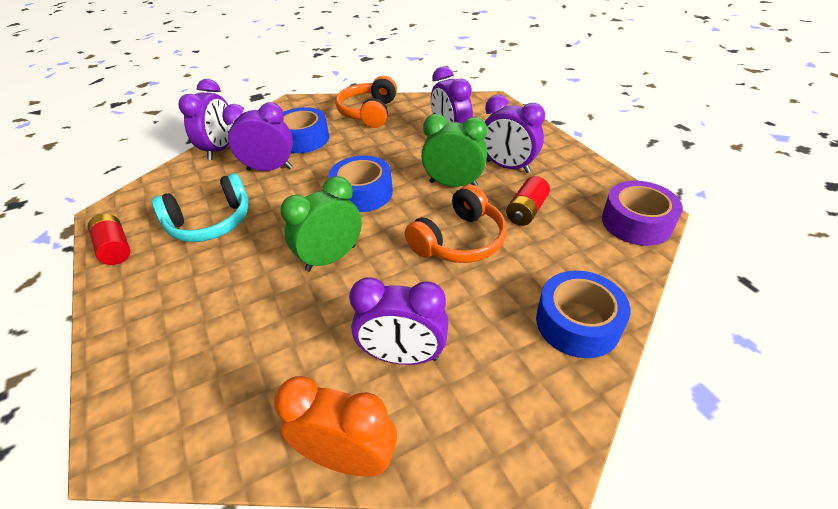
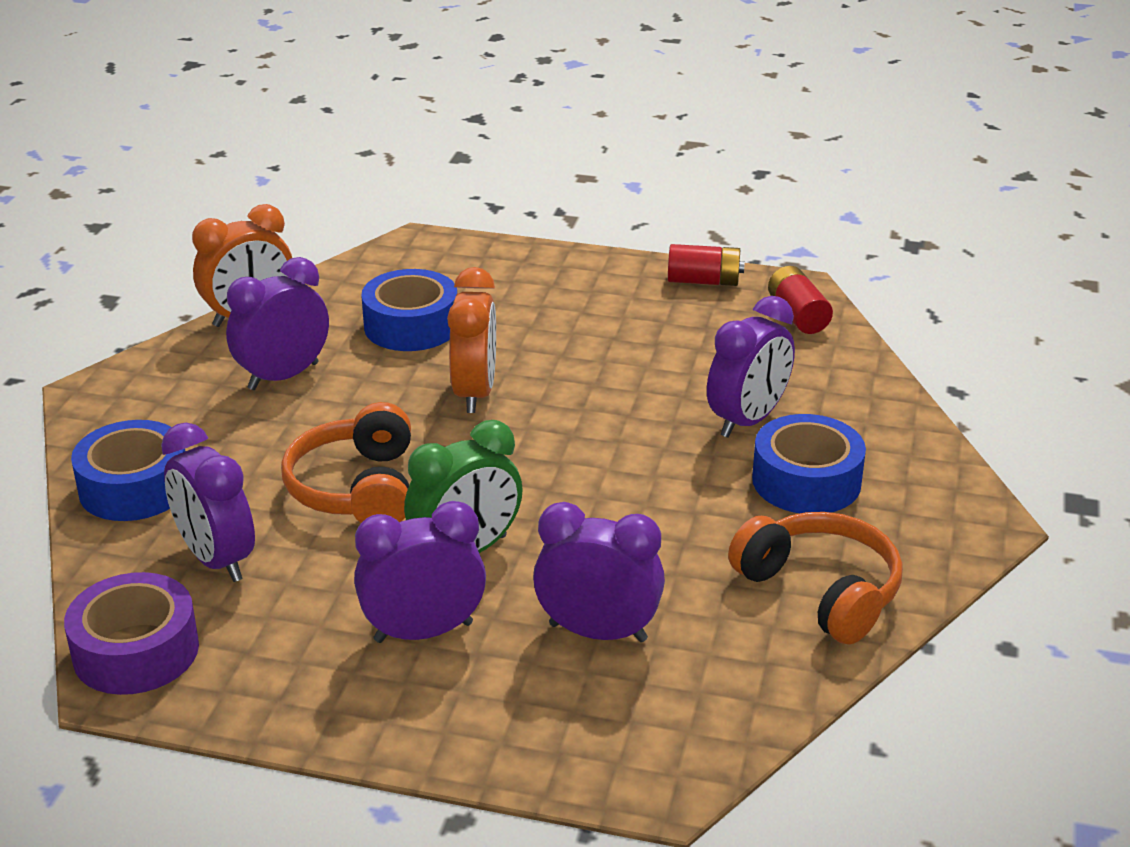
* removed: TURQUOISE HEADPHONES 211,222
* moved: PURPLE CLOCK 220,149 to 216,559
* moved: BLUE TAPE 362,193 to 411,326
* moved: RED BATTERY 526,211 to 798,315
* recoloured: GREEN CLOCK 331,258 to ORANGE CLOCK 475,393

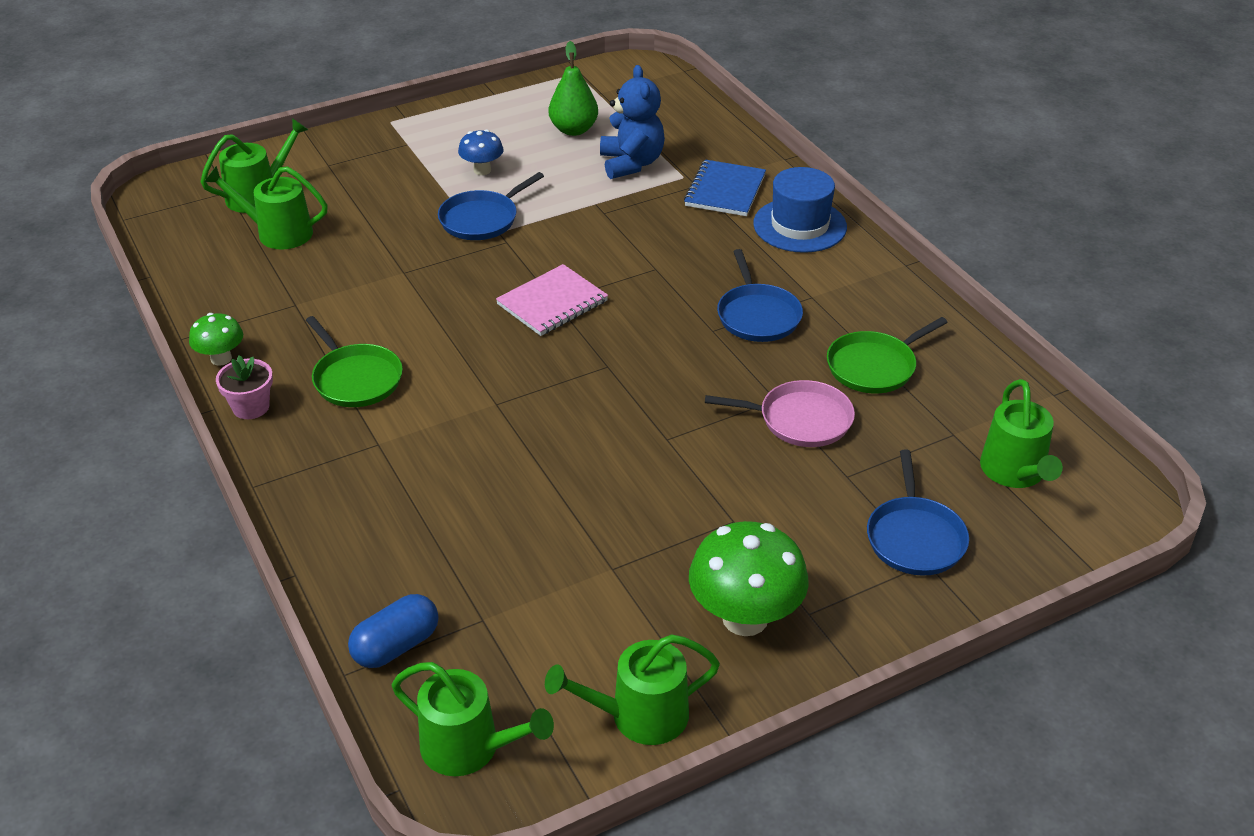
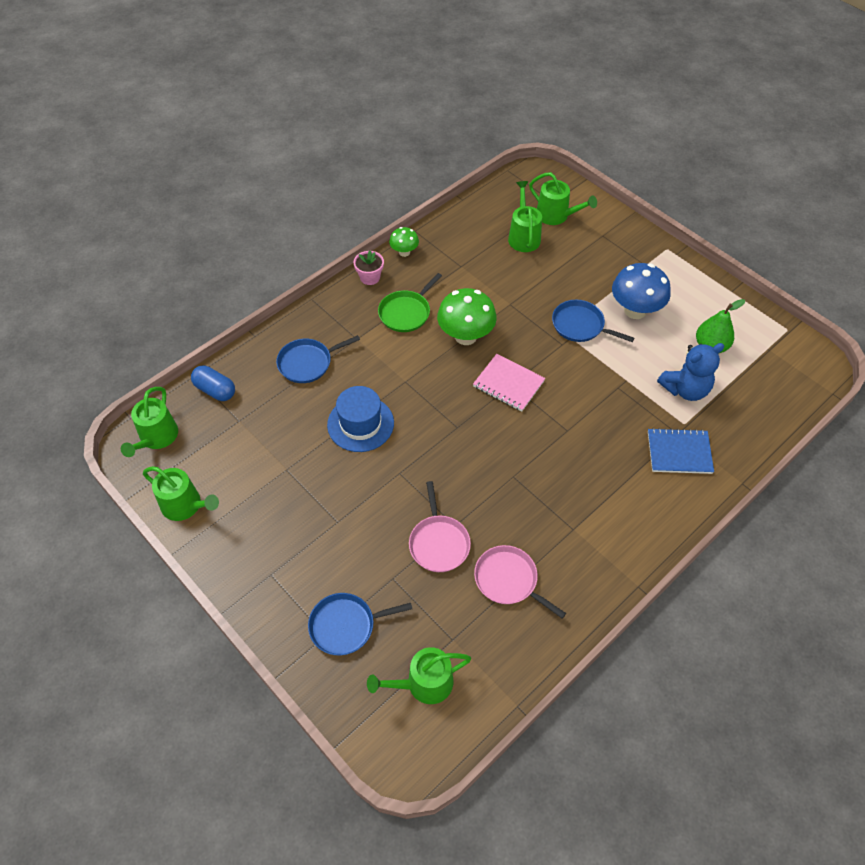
* moved: GREEN MUSHROOM 745,618 to 465,336
* moved: BLUE PAN 757,315 to 308,363
* moved: BLUE HAT 799,225 to 360,424
* recoloured: GREEN PAN 874,366 to PINK PAN 508,580
* turned: GREEN WATERING CAN 640,716 = 185,505 150 degrees clockwise
* resized: BLUE MUSHROOM 482,170 = 635,310 x1.83

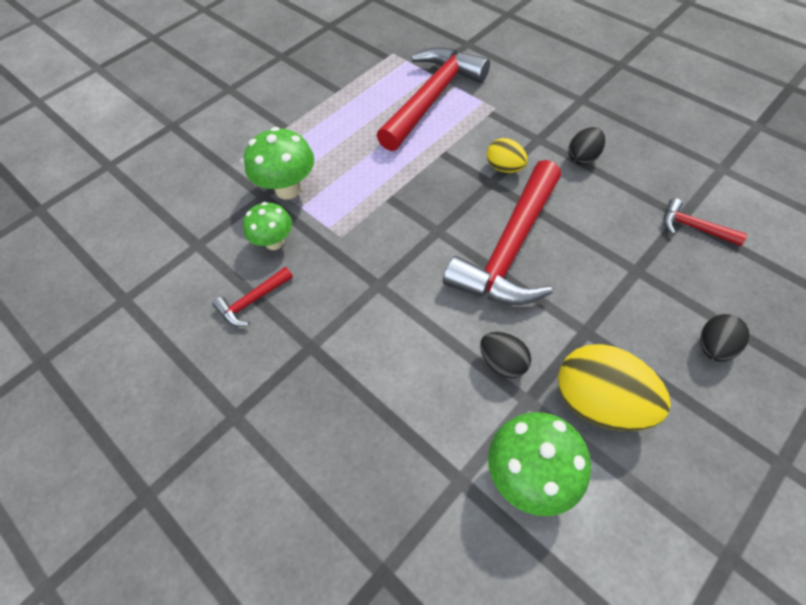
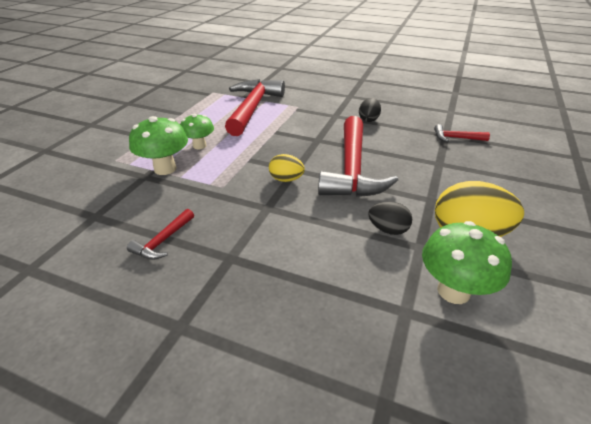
* removed: BLACK EGG 714,347
* moved: GREEN MUSHROOM 274,242 to 199,146
* moved: YELLOW EGG 504,168 to 286,179

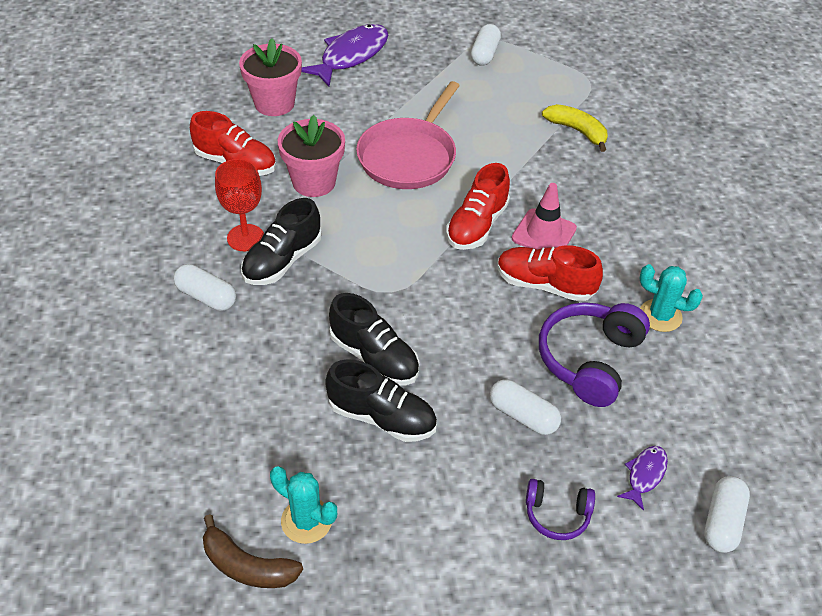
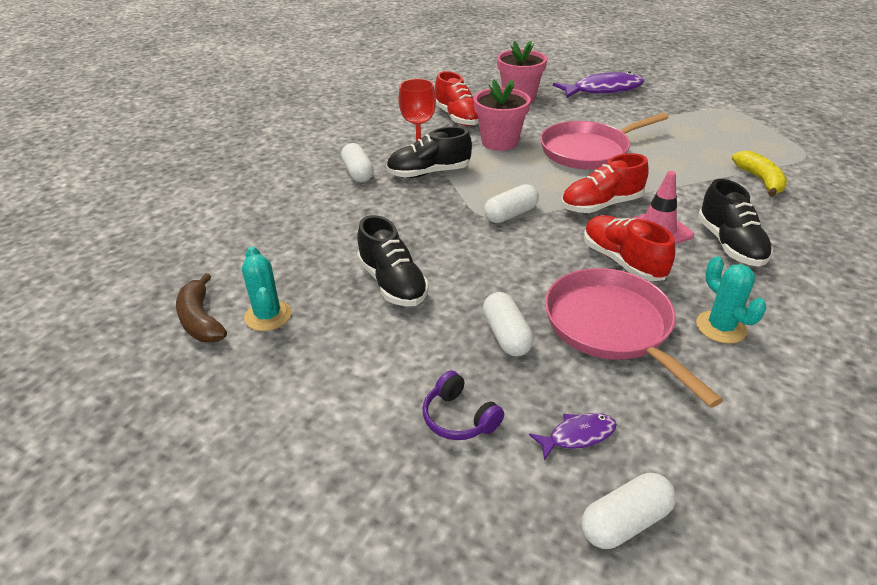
* moved: BLACK SHOE 374,357 to 729,244
* moved: WHITE CAPSULE 484,54 to 510,214
* replaced: PURPLE HEADPHONES 589,360 to PINK PAN 611,327

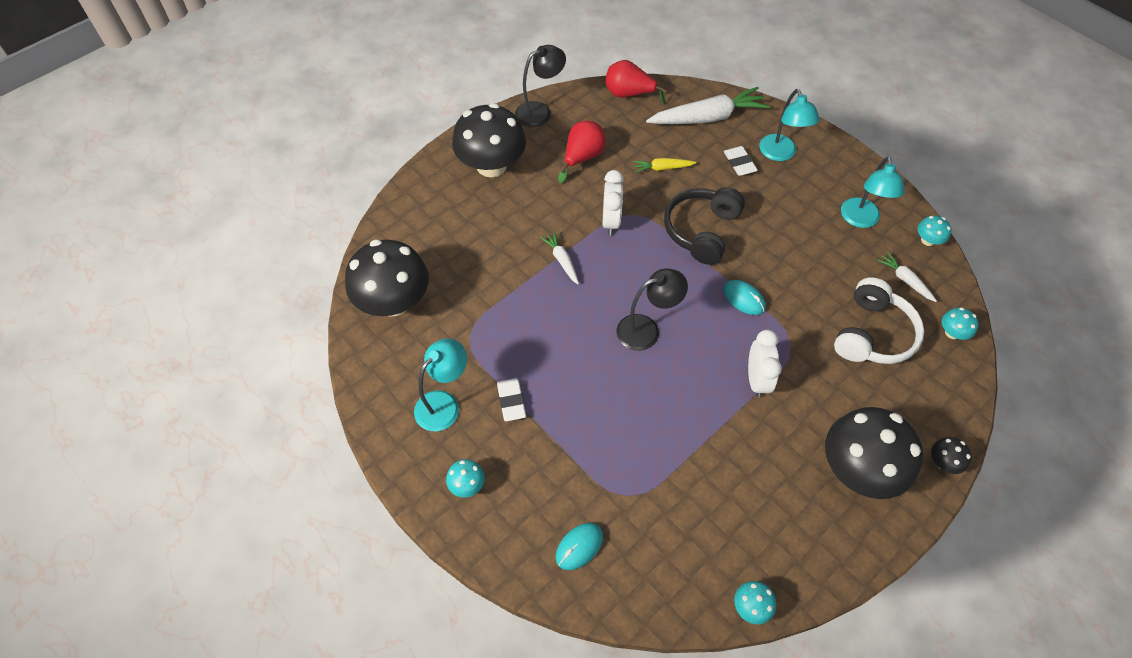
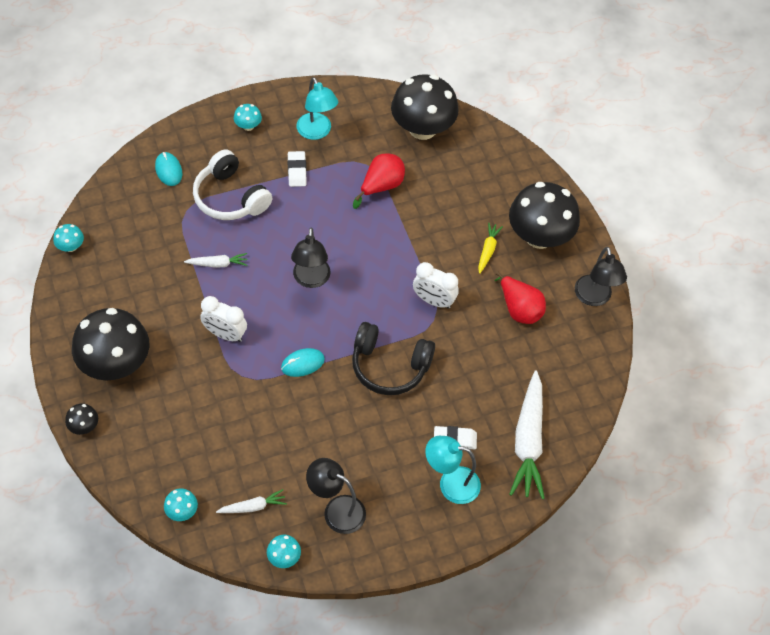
* moved: WHITE CARROT 562,260 to 218,264
* moved: RED PEAR 628,94 to 381,186
* moved: YELLOW CARROT 662,168 to 487,250
* moved: WHITE HEADPHONES 872,334 to 230,197
* recoloured: TURQUOISE LAMP 860,220 to BLACK LAMP 336,510
* turned: WHITE ERASER 511,401 = 297,171 75 degrees clockwise
* turned: BLACK HEADPHONES 701,231 = 389,366 150 degrees clockwise

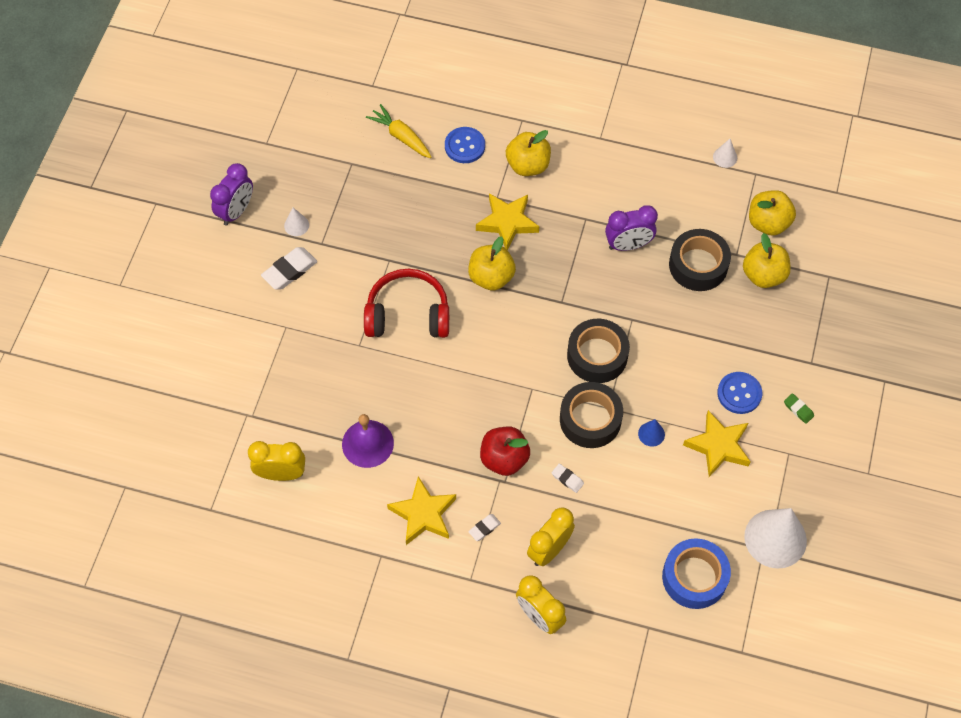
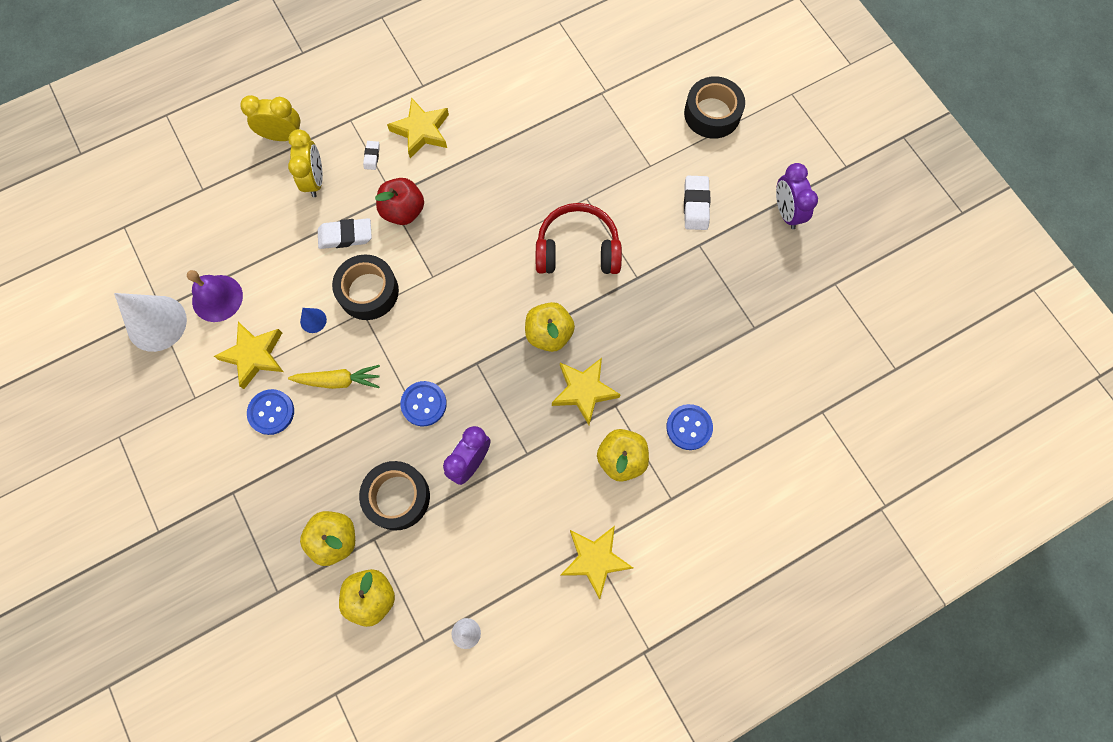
* removed: YELLOW CLOCK 281,474
* removed: WHITE CONE 296,225
* removed: BLUE TAPE 694,577
* removed: GREEN ERASER 798,409
* added: BLUE BUTTON 424,404
* added: YELLOW STAR 595,559
* moved: PURPLE BELL 367,443 to 217,298
* moved: YELLOW CARROT 401,136 to 338,381
* moved: BLACK TAPE 597,355 to 712,113
* turned: RED HEADPHONES 408,314 = 577,249 135 degrees counterclockwise
* resized: WHITE ERASER 567,479 = 345,236 x1.83

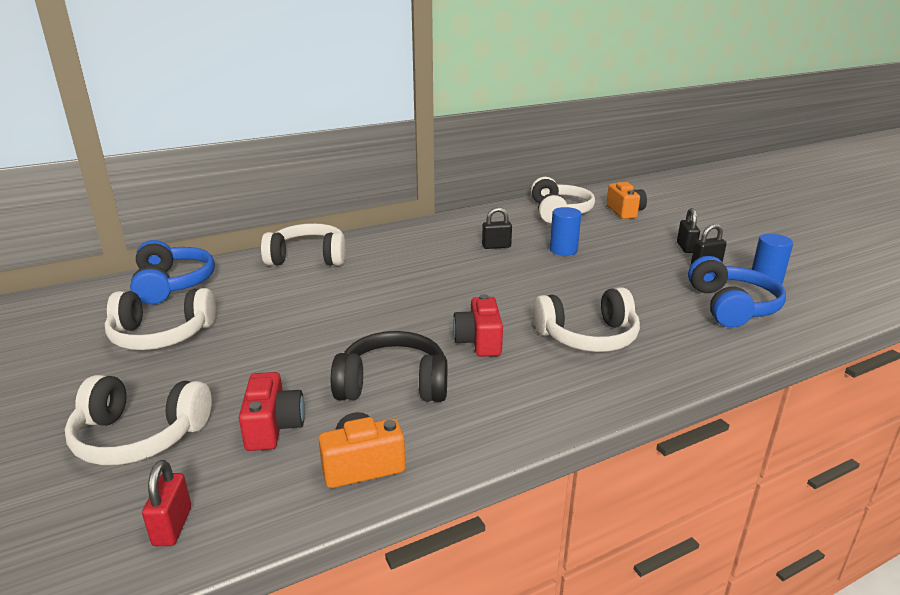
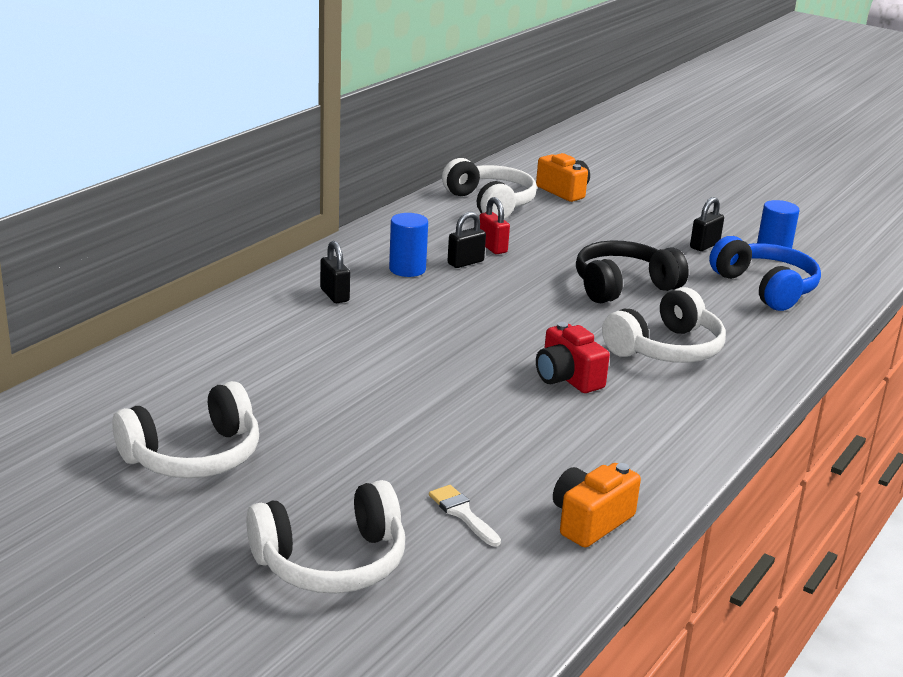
* removed: BLUE HEADPHONES 172,284
* removed: WHITE HEADPHONES 308,258
* moved: RED PADLOCK 172,526 to 492,247
* moved: BLACK HEADPHONES 393,384 to 623,286
* moved: BLUE CYLINDER 563,250 to 407,269
* moved: BLACK PADLOCK 686,248 to 334,295
* replaced: RED CAMERA 273,427 to WHITE BRUSH 462,513

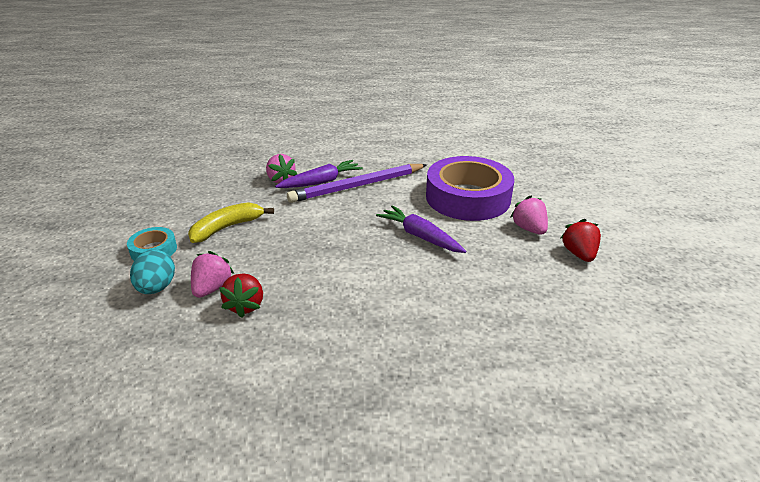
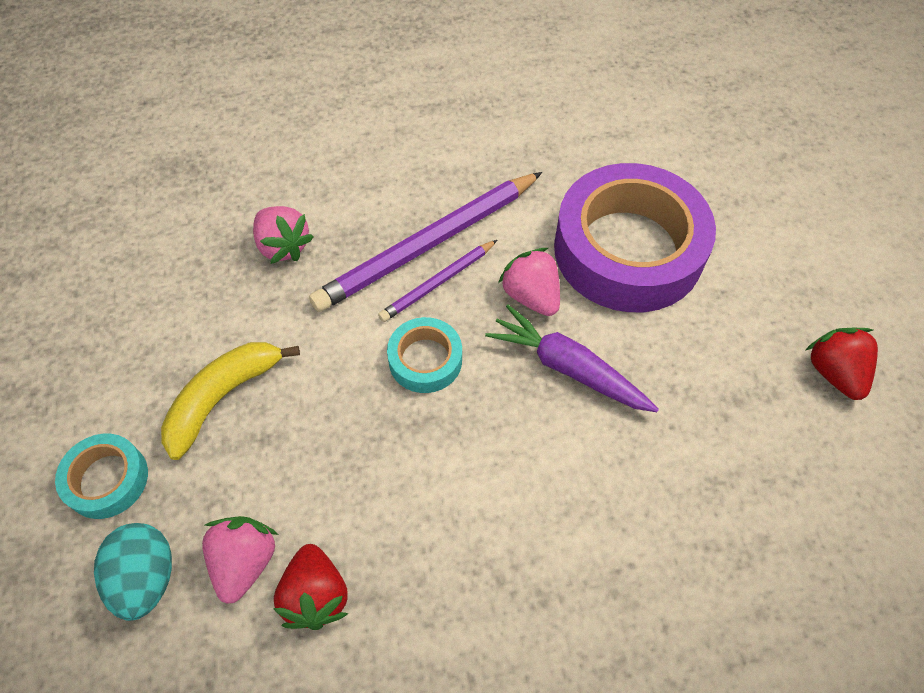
* removed: PURPLE CARROT 321,182
* added: PURPLE PENCIL 438,282
* added: TURQUOISE TAPE 425,360
* moved: PINK STRAWBERRY 529,229 to 531,296

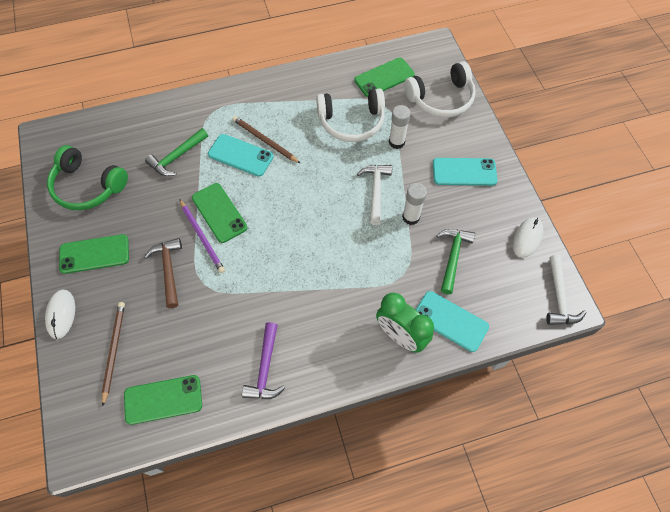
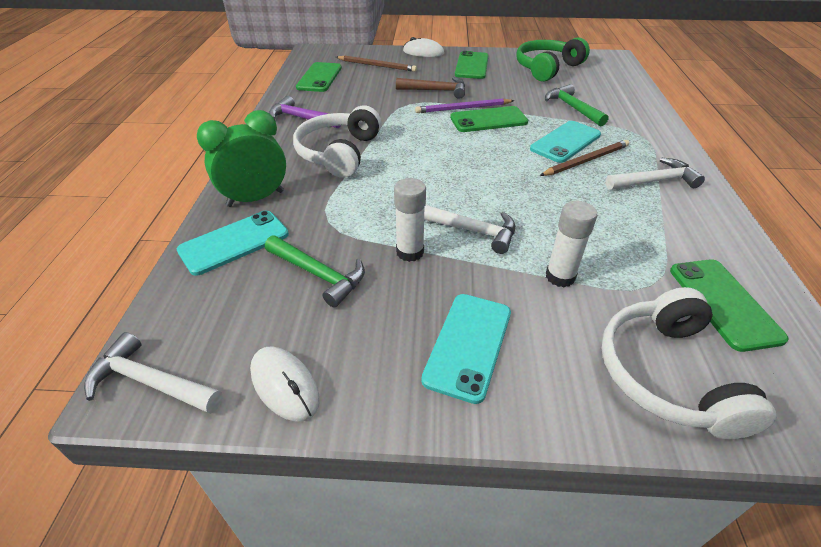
* added: WHITE HAMMER 654,181
* moved: WHITE HEADPHONES 351,122 to 339,153

